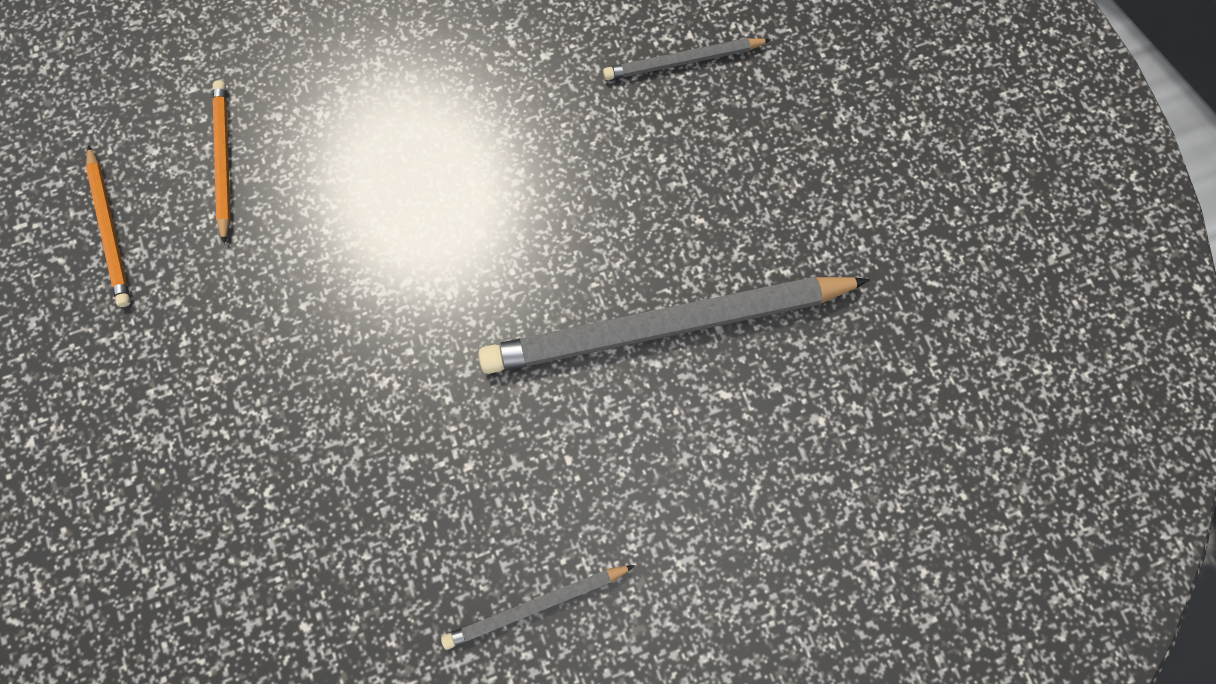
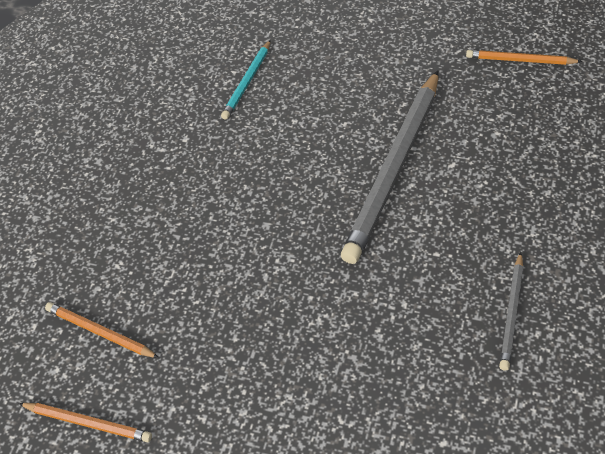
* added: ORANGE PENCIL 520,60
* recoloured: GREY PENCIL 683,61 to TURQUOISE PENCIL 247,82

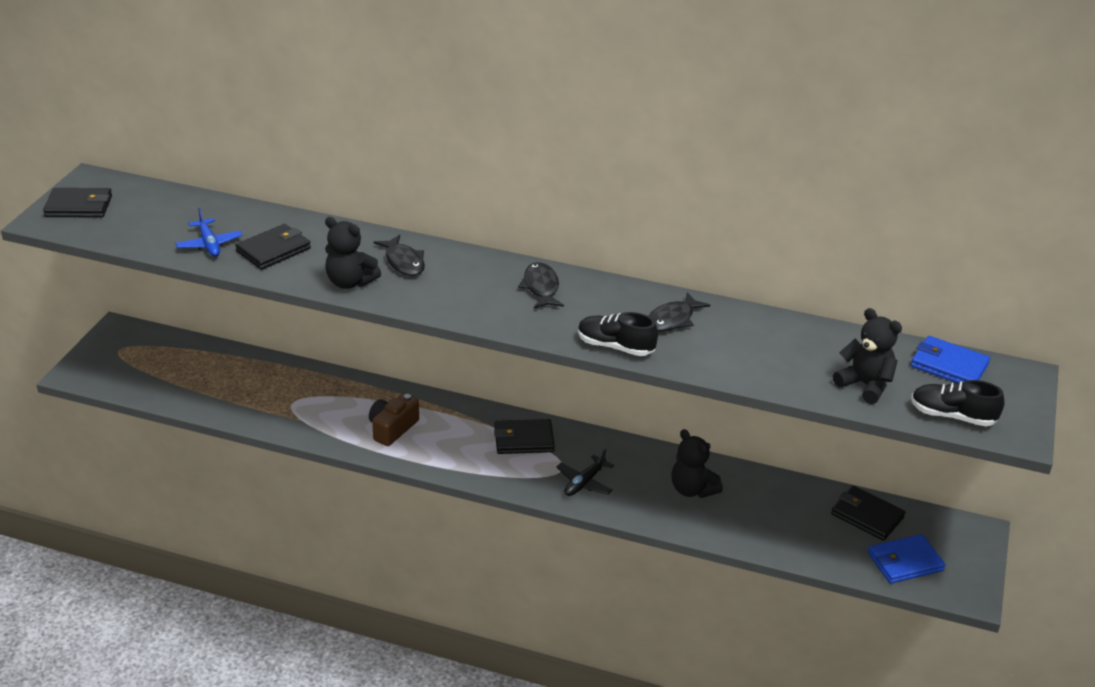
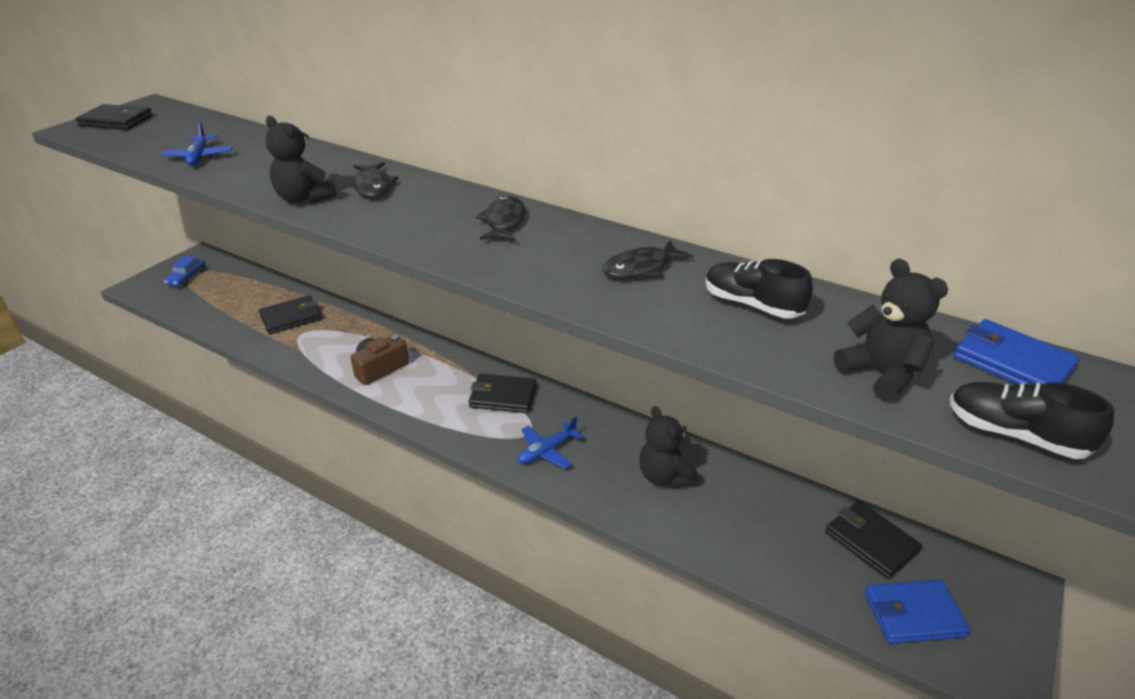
* added: BLUE CAR 187,278
* moved: BLACK WALLET 274,250 to 291,317
* moved: BLACK SHOE 615,347 to 752,305
* recoloured: BLACK PLANE 584,483 to BLUE PLANE 547,451

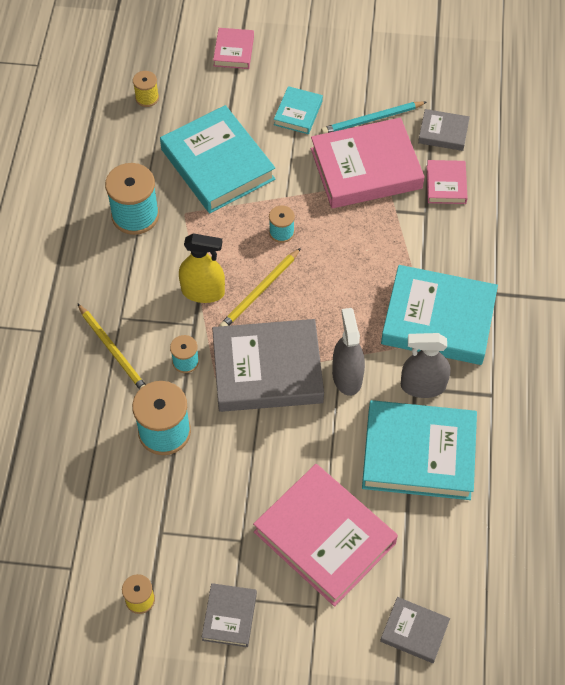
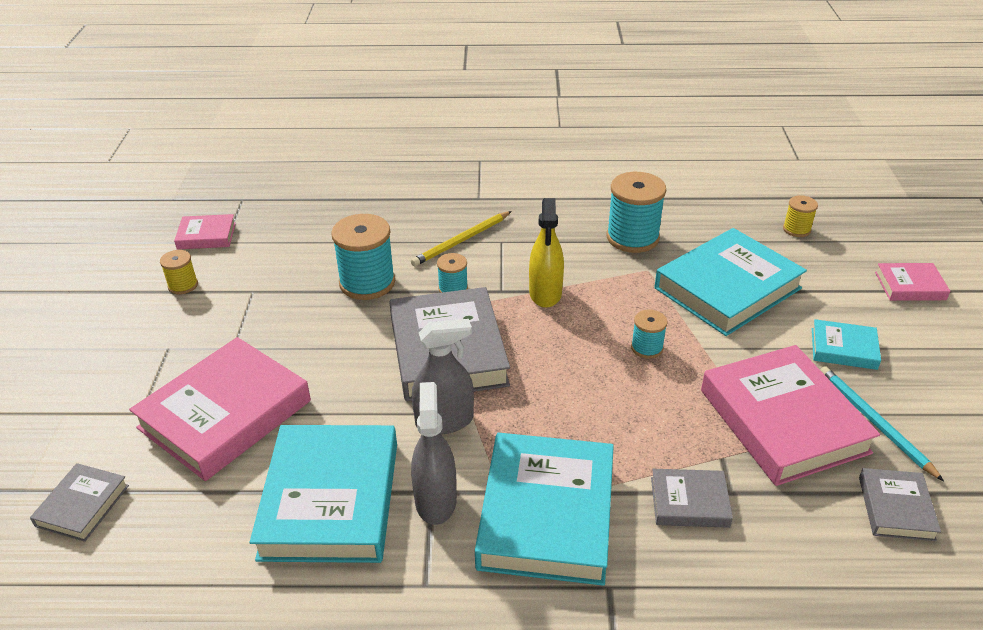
* removed: YELLOW PENCIL 260,291
* moved: GREY BOOK 229,616 to 689,502
* moved: PINK BOOK 446,184 to 206,236

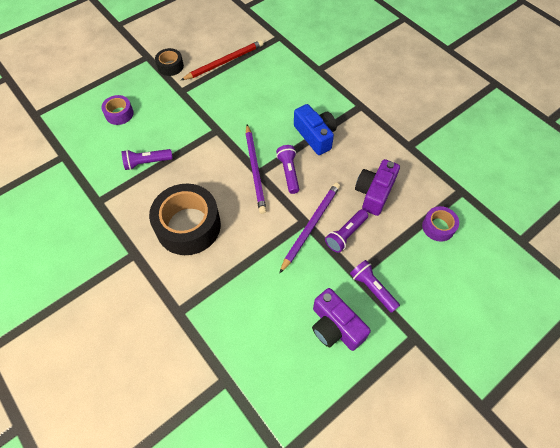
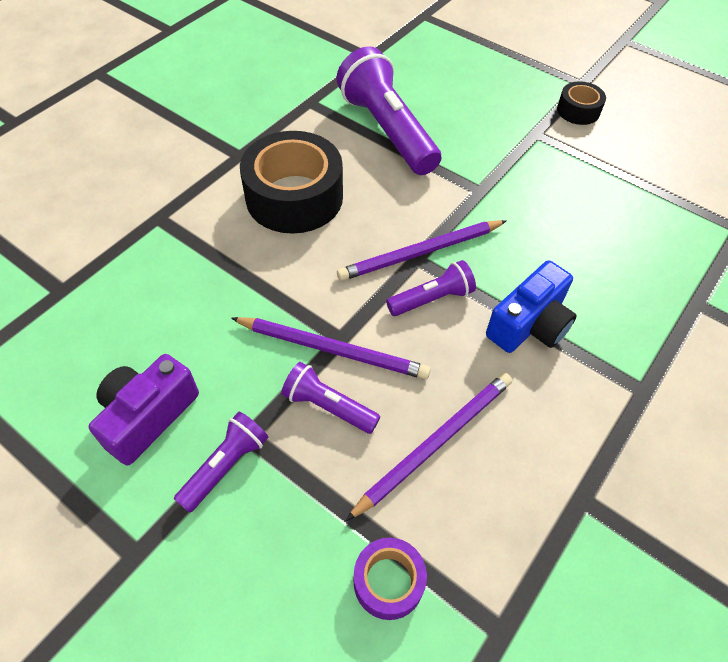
* removed: PURPLE TAPE 119,114
* removed: RED PENCIL 224,62
* replaced: PURPLE CAMERA 374,193 to PURPLE PENCIL 434,443
* resized: PURPLE FLASHLIGHT 147,162 = 388,130 x1.97

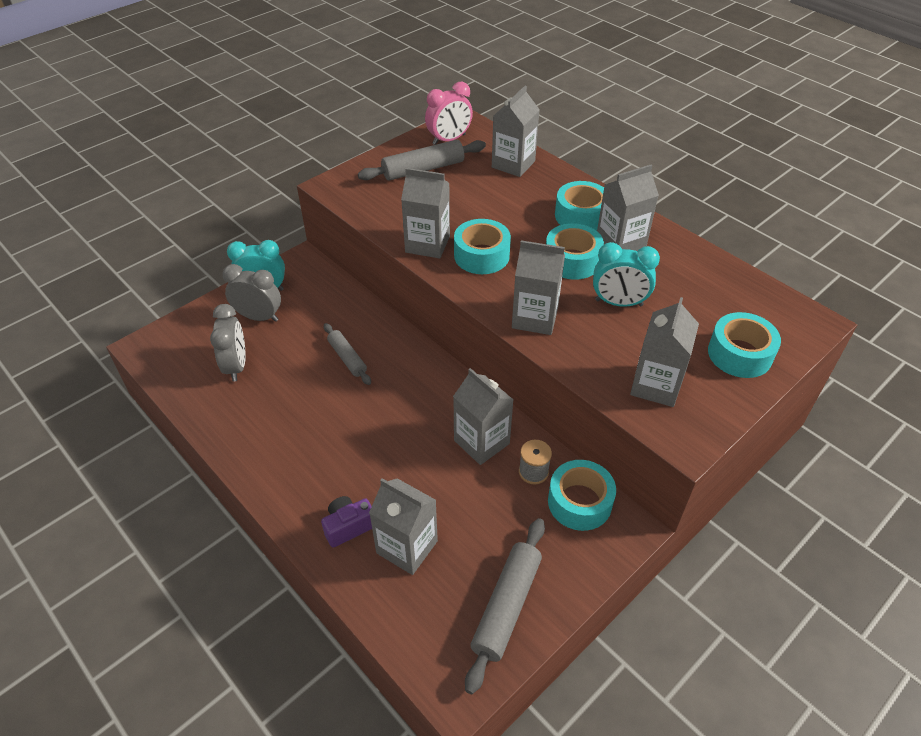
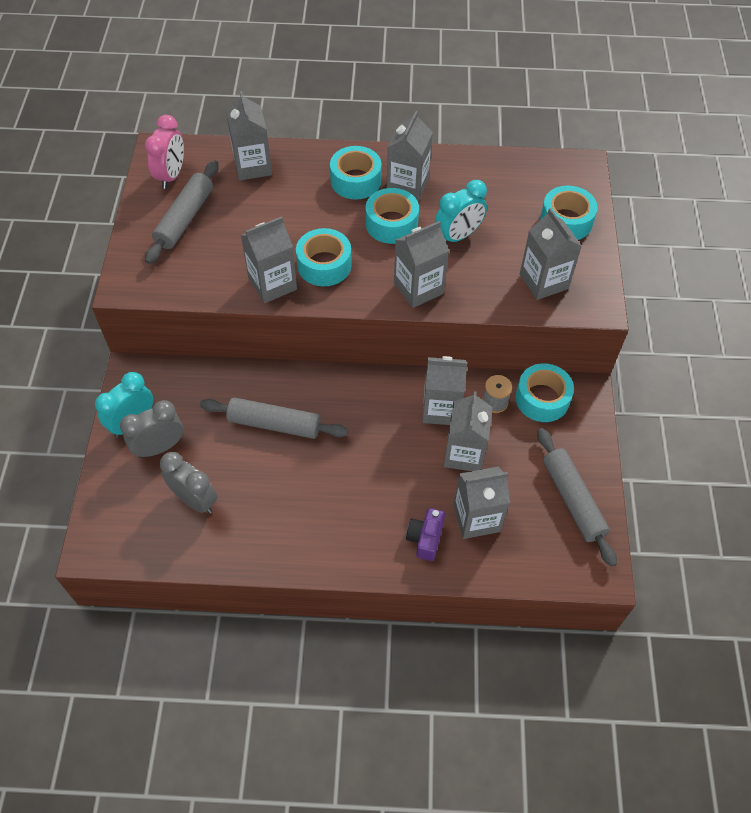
* added: GREY CARTON 464,453
* resized: GREY ROLLING PIN 347,358 = 274,424 x1.58

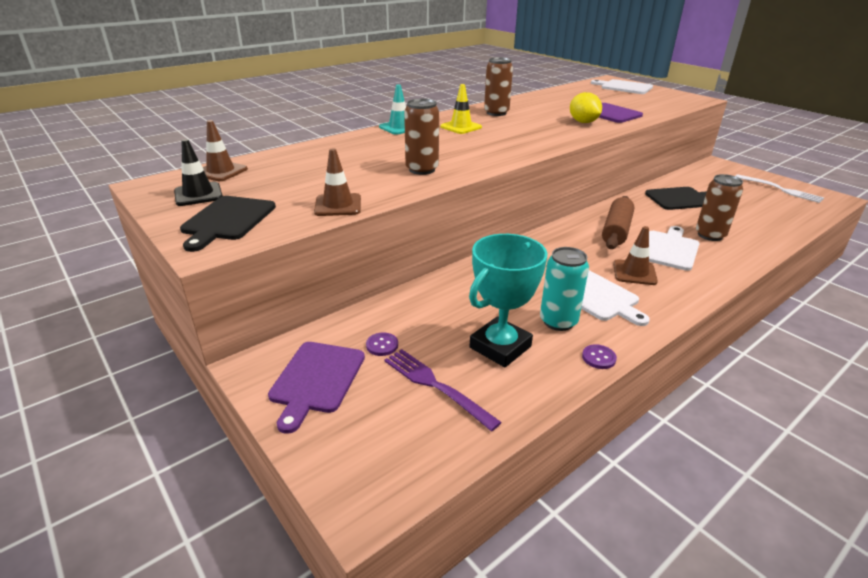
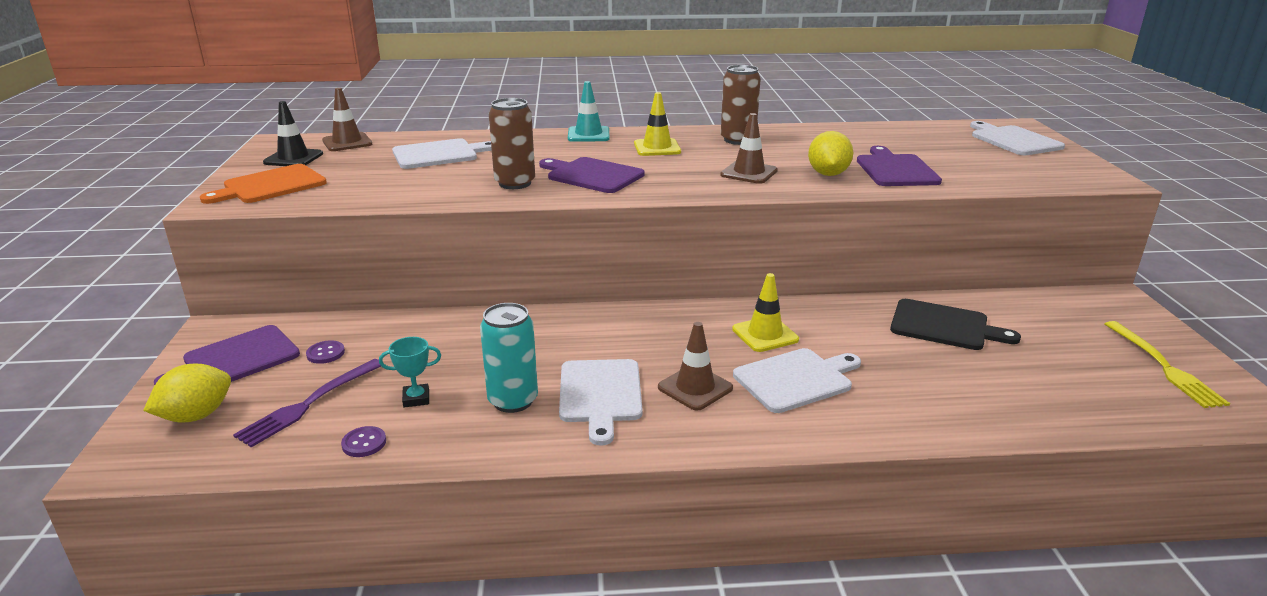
* removed: BROWN CAN 710,235
* added: YELLOW LEMON 196,416
* added: WHITE CUTTING BOARD 439,154
* added: PURPLE CUTTING BOARD 592,175
* moved: BROWN TRAFFIC CONE 338,205 to 749,173
* moved: PURPLE BUTTON 598,358 to 364,443
* replaced: BROWN ROLLING PIN 616,231 to YELLOW TRAFFIC CONE 765,334
* recoloured: BLACK CUTTING BOARD 227,220 to ORANGE CUTTING BOARD 270,185
* recoloured: WHITE FORK 781,190 to YELLOW FORK 1165,367
* turned: PURPLE FORK 434,385 = 308,405 135 degrees counterclockwise
* resized: TURQUOISE TROPHY 500,347 = 416,399 x0.46

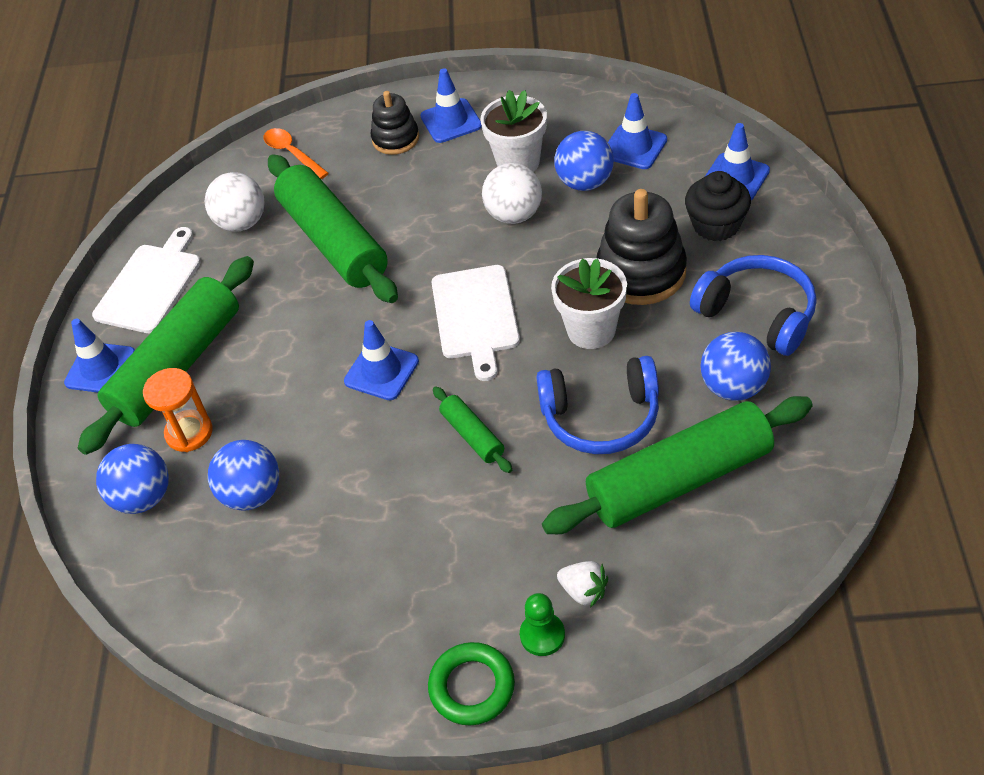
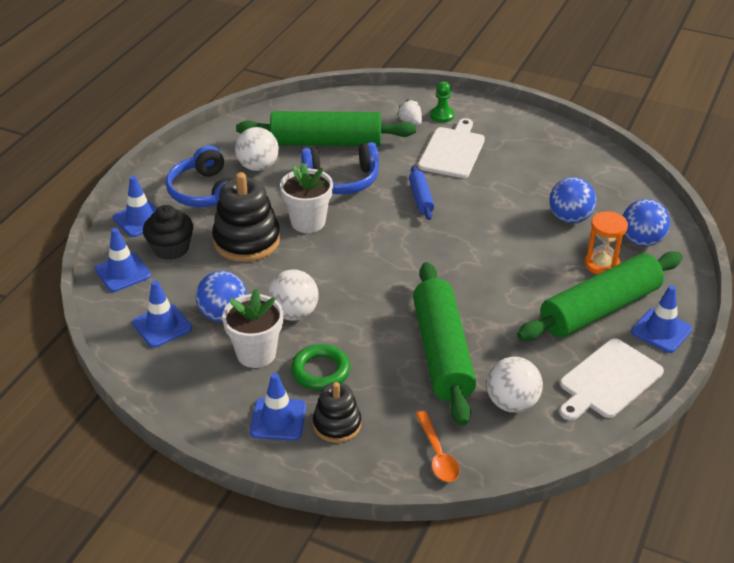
* moved: BLUE TRAFFIC CONE 381,371 to 140,219
* moved: GREEN RING 472,687 to 320,371
* moved: WHITE CUTTING BOARD 475,316 to 453,151
* recoloured: GREEN ROLLING PIN 472,435 to BLUE ROLLING PIN 421,198
* recoloured: BLUE BALL 733,387 to WHITE BALL 258,166
* turned: BLUE HEADPHONES 601,417 = 341,180 150 degrees clockwise

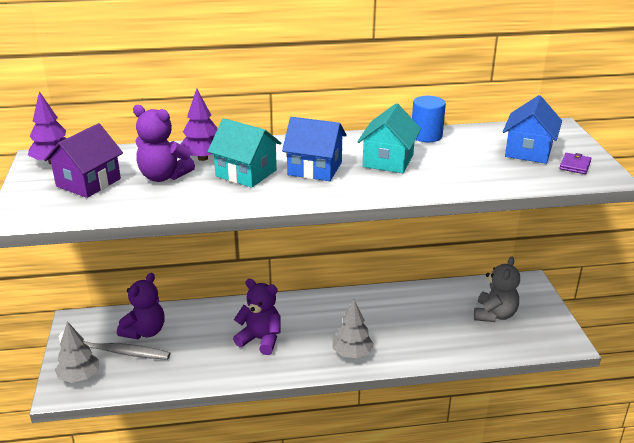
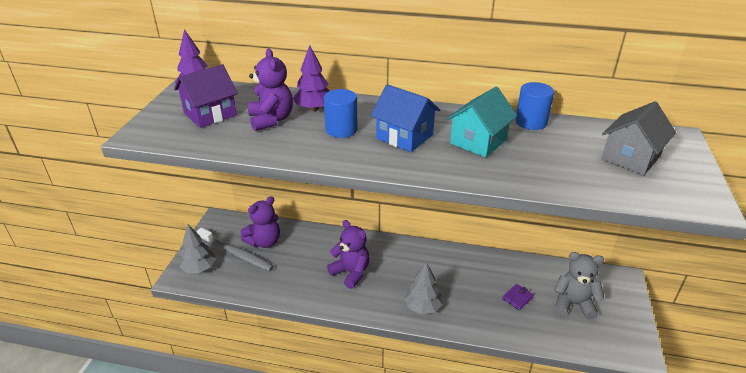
* moved: PURPLE WALLET 575,165 to 517,298
* replaced: TURQUOISE HOUSE 246,173 to BLUE CYLINDER 341,129
* recoloured: BLUE HOUSE 528,151 to GREY HOUSE 630,158
* turned: PURPLE TEDDY BEAR 163,176 = 271,120 150 degrees counterclockwise
* turned: GREY TEDDY BEAR 494,315 = 573,304 120 degrees counterclockwise

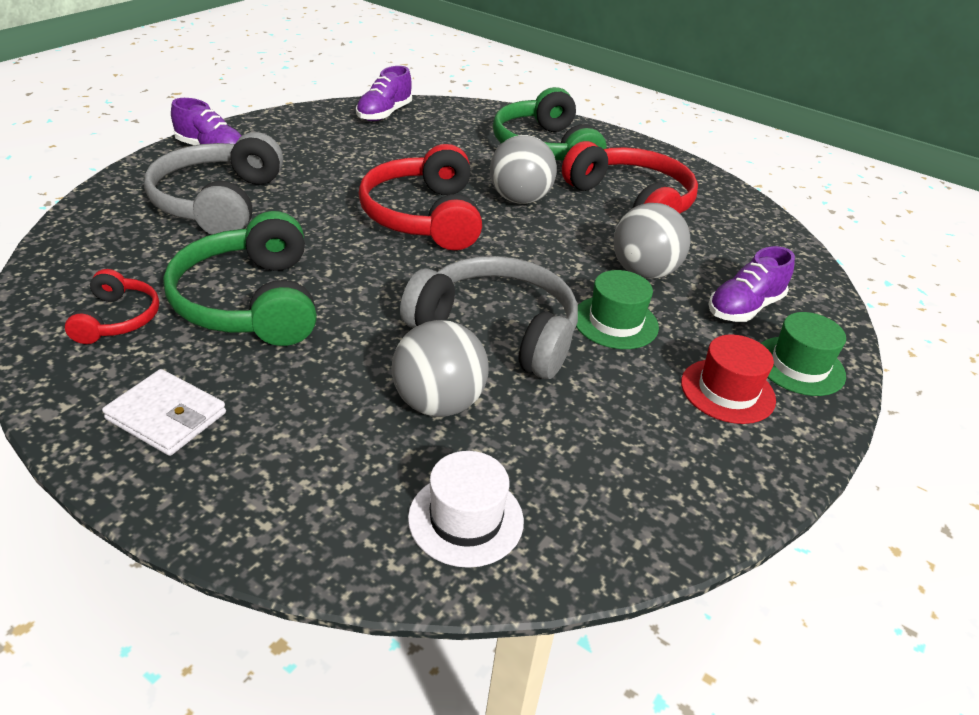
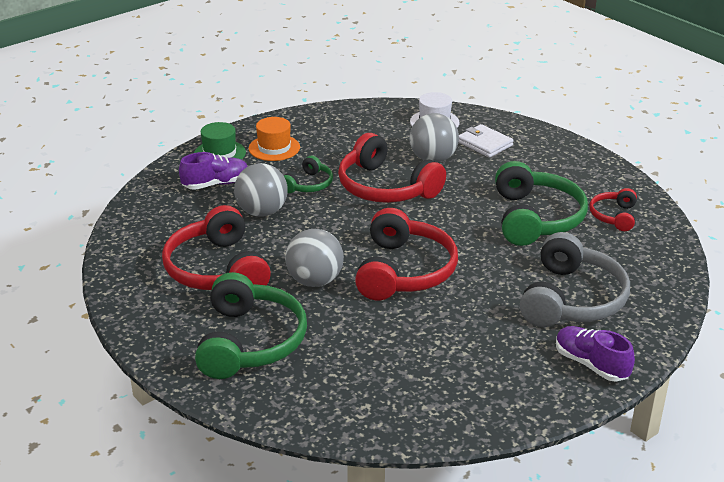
* removed: PURPLE SHOE 384,114
* moved: WHITE WALLET 166,416 to 485,144
* replaced: GREEN HAT 615,322 to GREEN HEADPHONES 308,185
* recoloured: GREY HEADPHONES 497,330 to RED HEADPHONES 385,187
* recoloured: RED HAT 727,391 to ORANGE HAT 274,148

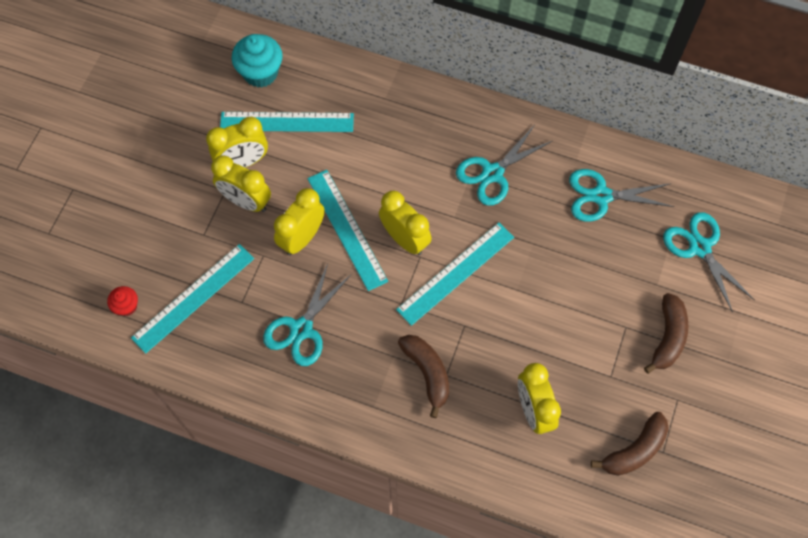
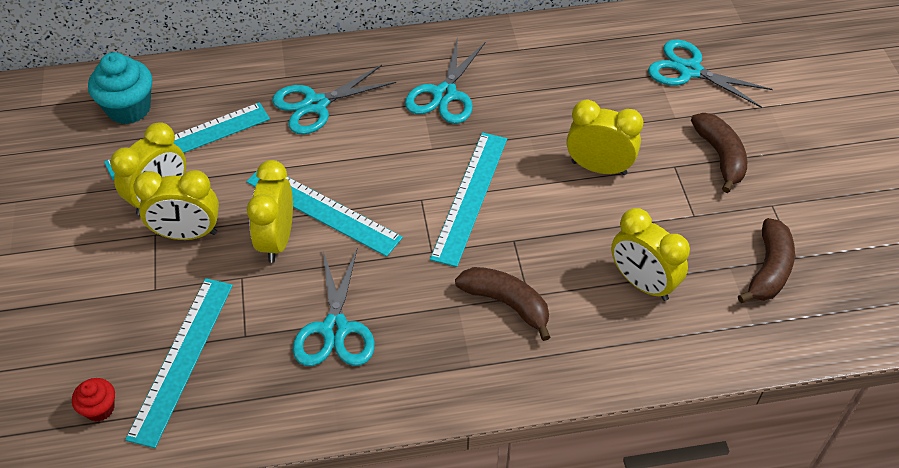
* moved: YELLOW CLOCK 405,239 to 599,168
* moved: TURQUOISE SCISSORS 601,196 to 315,104

